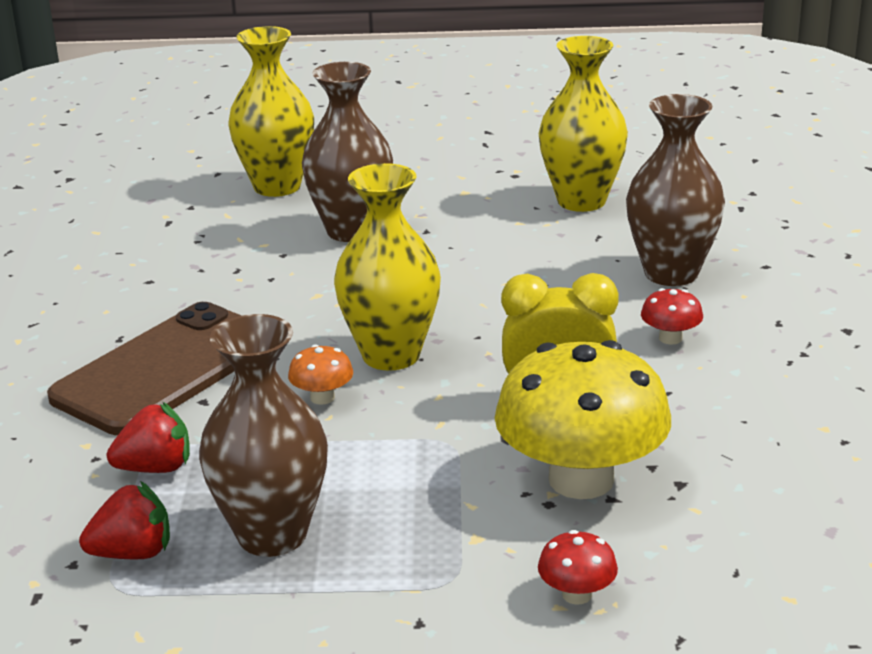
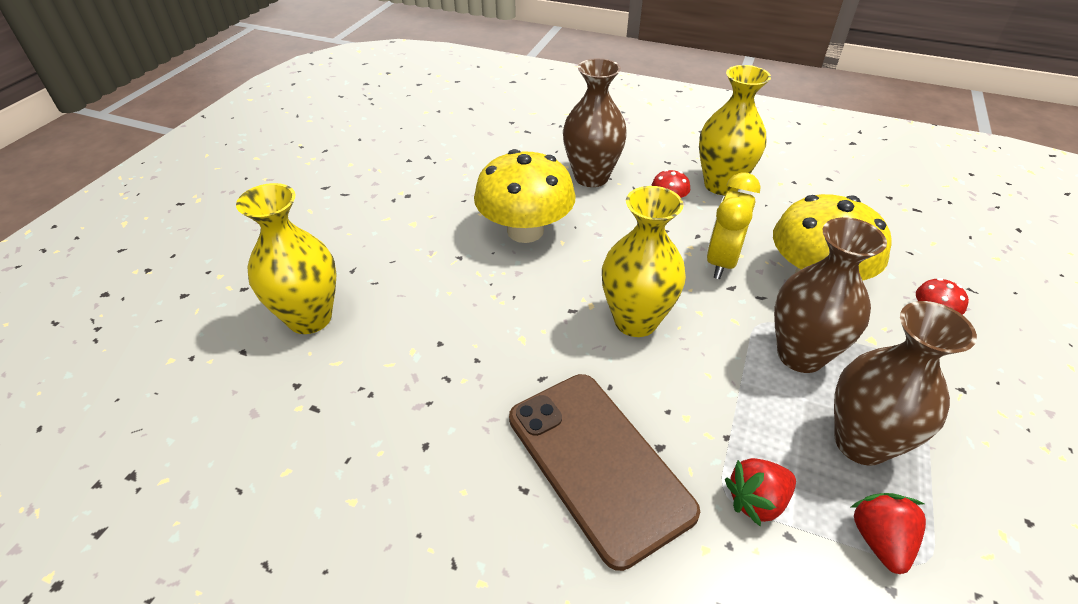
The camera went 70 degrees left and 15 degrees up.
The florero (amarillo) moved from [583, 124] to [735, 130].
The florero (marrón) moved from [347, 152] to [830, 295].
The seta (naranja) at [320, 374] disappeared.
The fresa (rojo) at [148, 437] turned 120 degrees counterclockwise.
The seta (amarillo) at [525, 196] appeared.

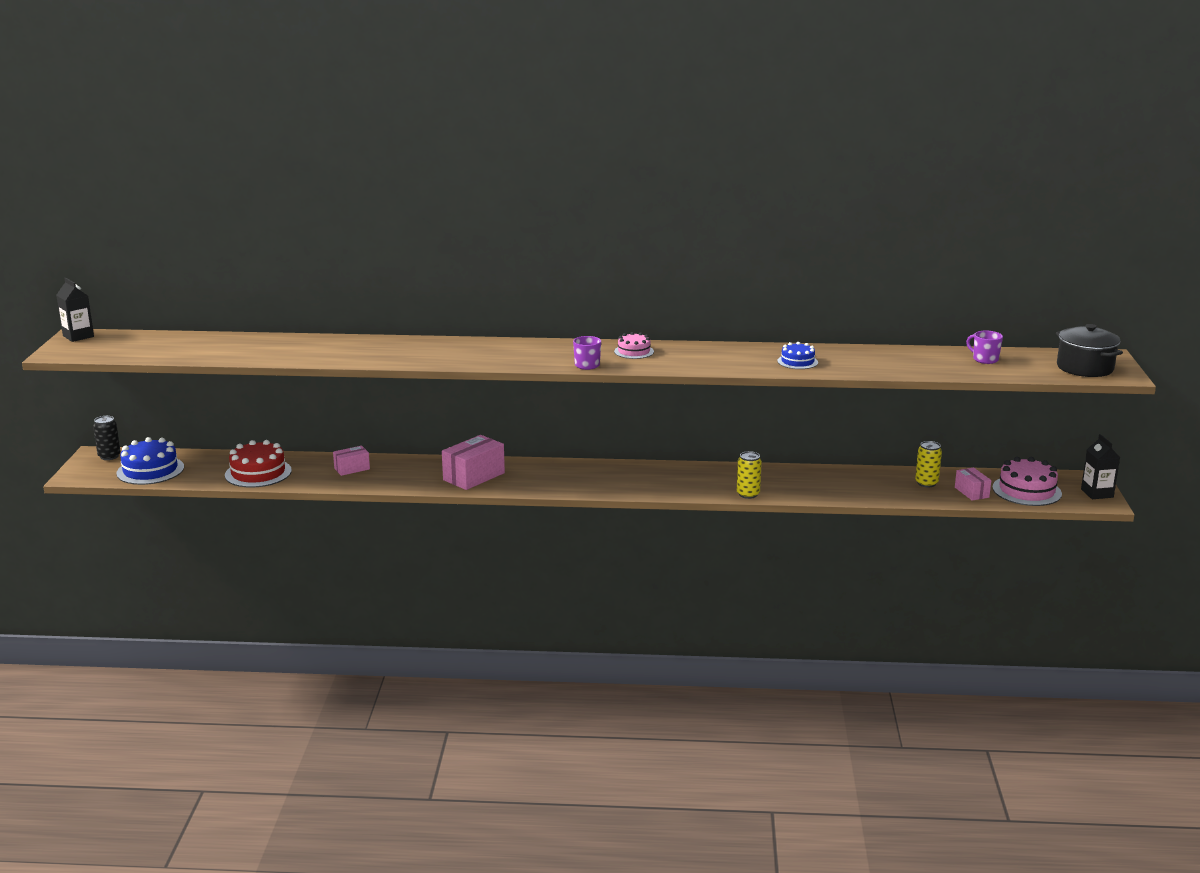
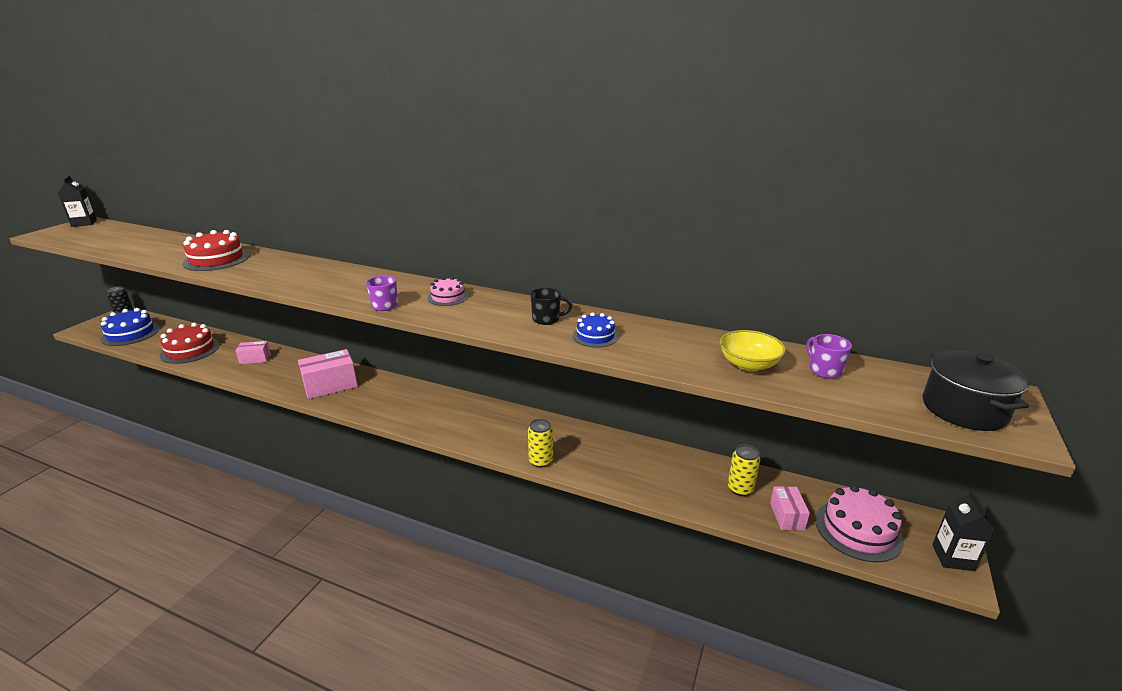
The camera went 20 degrees right and 5 degrees up.
The tarta (rojo) at [216, 250] appeared.
The taza (negro) at [551, 306] appeared.
The cuenco (amarillo) at [753, 350] appeared.

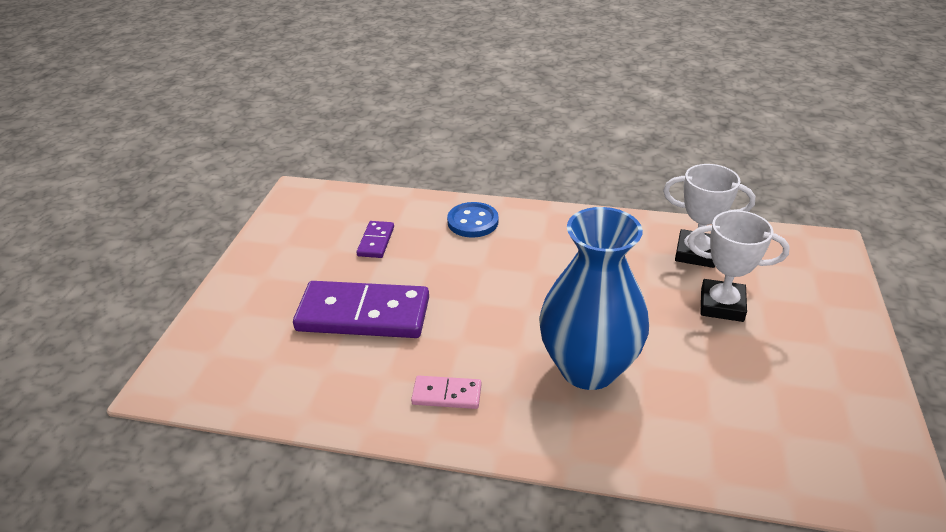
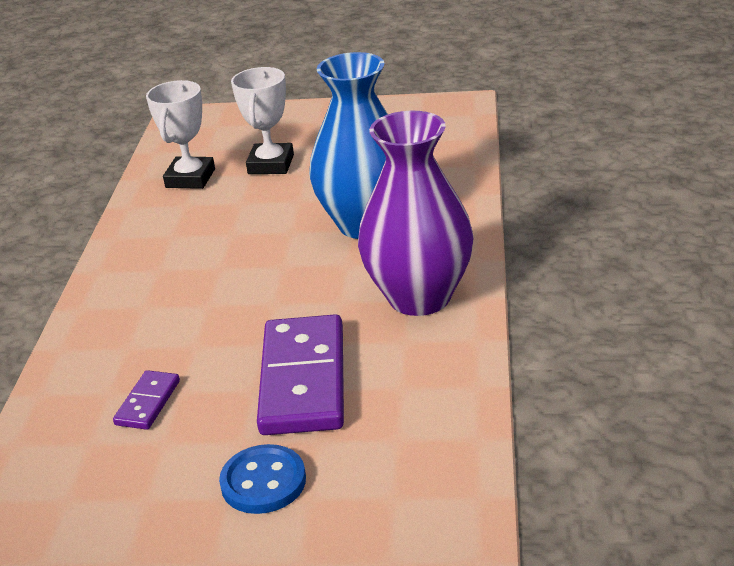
The camera went 95 degrees left and 5 degrees down.
The botón (azul) moved from [473, 220] to [262, 479].
The ficha de dominó (morado) at [375, 239] turned 75 degrees counterclockwise.
The ficha de dominó (rosa) at [446, 392] was replaced by the florero (morado) at [416, 213].

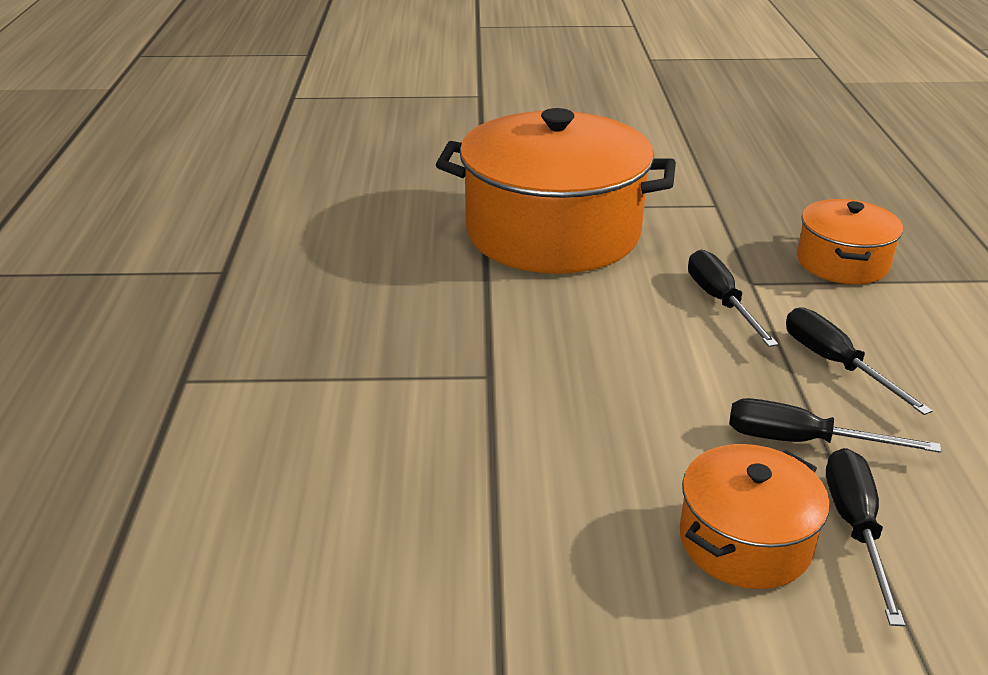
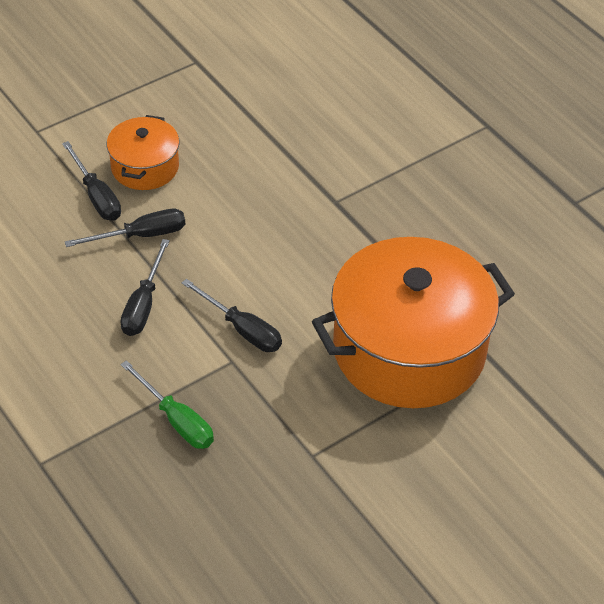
The camera went 145 degrees right and 15 degrees up.
The olla (naranja) at [850, 241] was replaced by the destornillador (verde) at [167, 404].
The destornillador (negro) at [859, 361] turned 75 degrees clockwise.

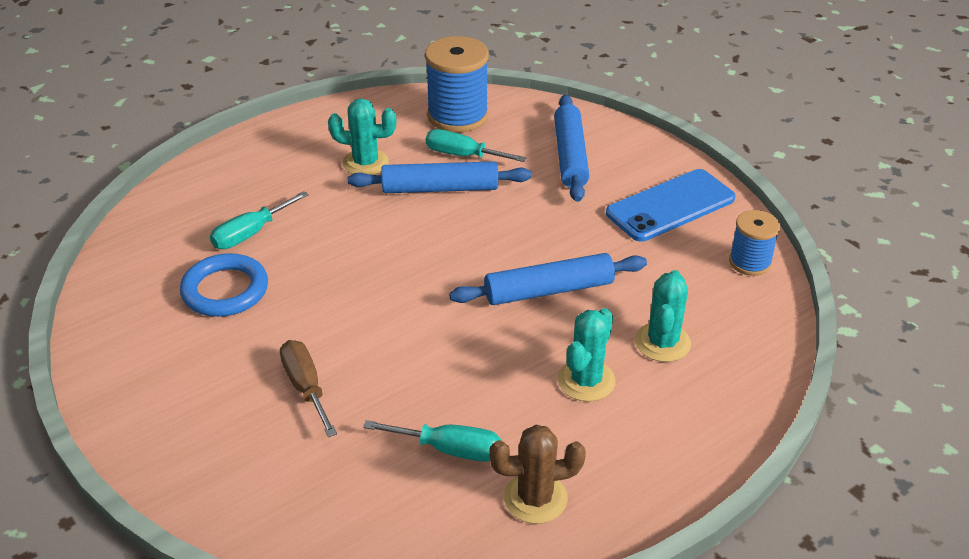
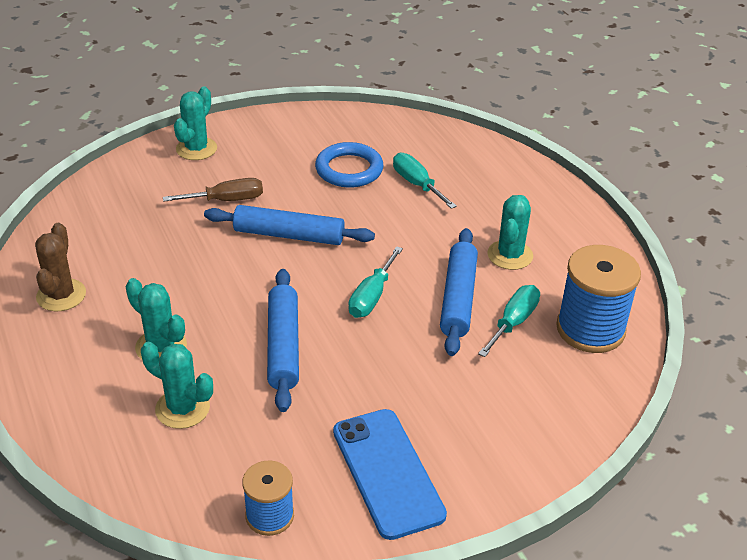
The camera went 100 degrees right and 0 degrees up.
The rodillo (azul) moved from [571, 148] to [289, 225].
The destornillador (turquesa) moved from [432, 441] to [375, 282].
The cactus (turquesa) at [195, 123] appeared.

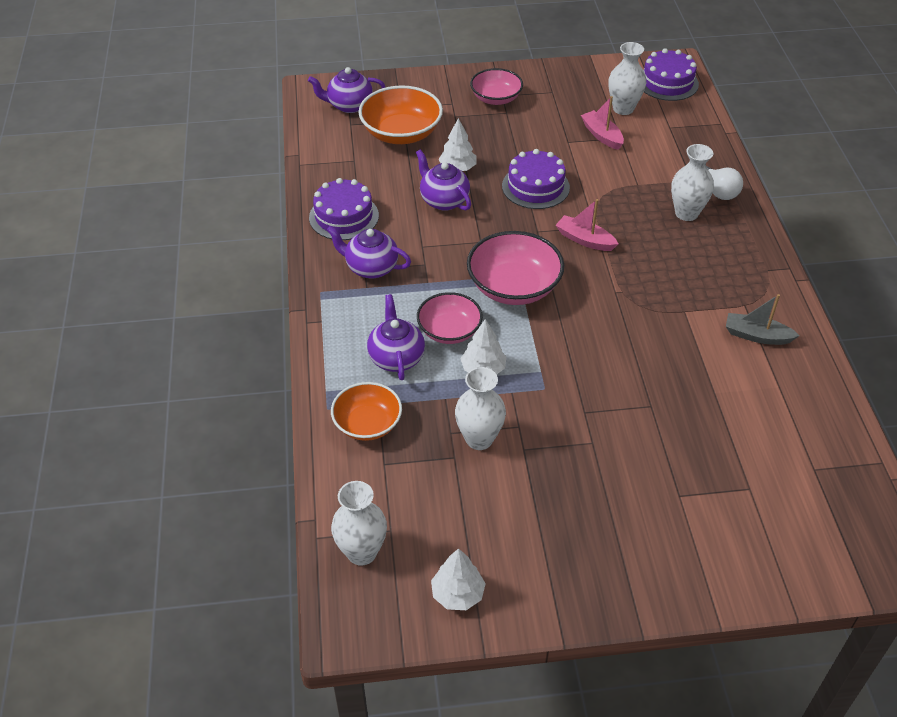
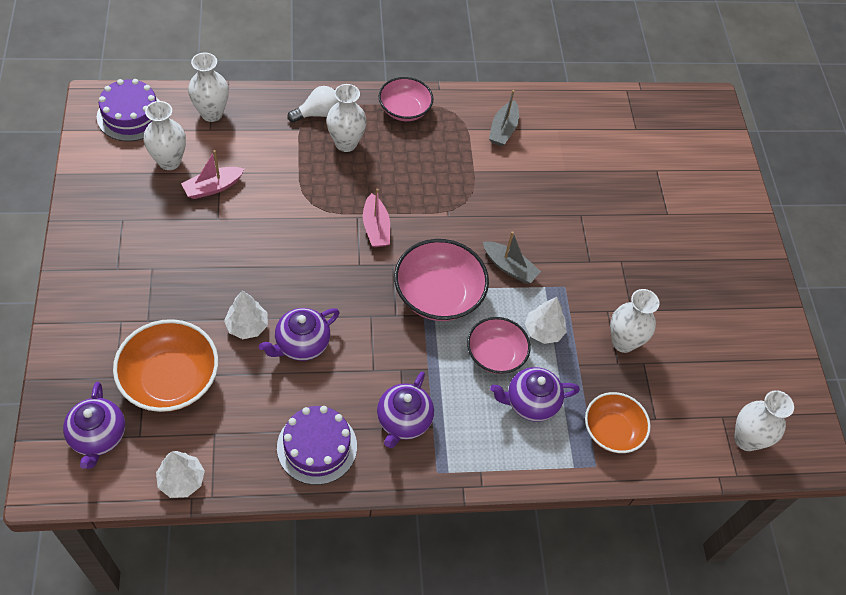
The camera went 95 degrees left and 10 degrees up.
The cuenco (rosa) moved from [496, 86] to [405, 99].
The tarta (morado) at [536, 179] disappeared.
The barco (rosa) at [587, 225] turned 45 degrees counterclockwise.
The árbol (blanco) moved from [458, 579] to [180, 474].
The florero (blanco) at [208, 87] appeared.
The barco (gris) at [512, 257] appeared.

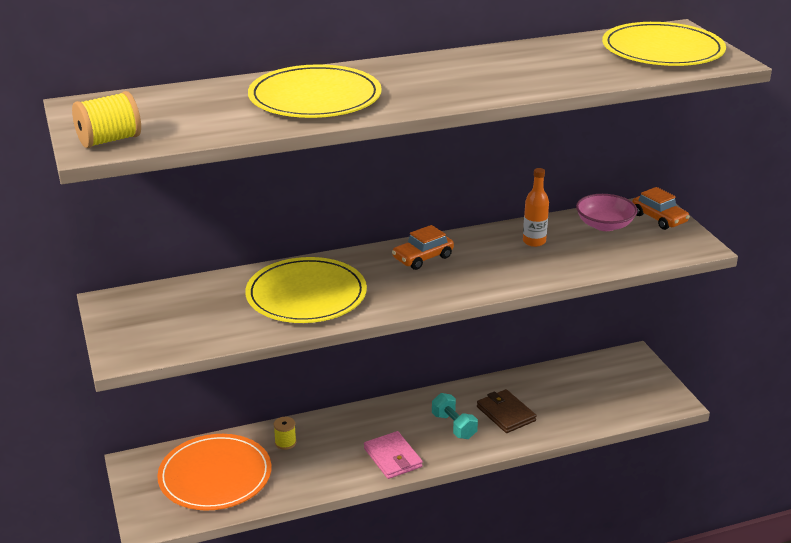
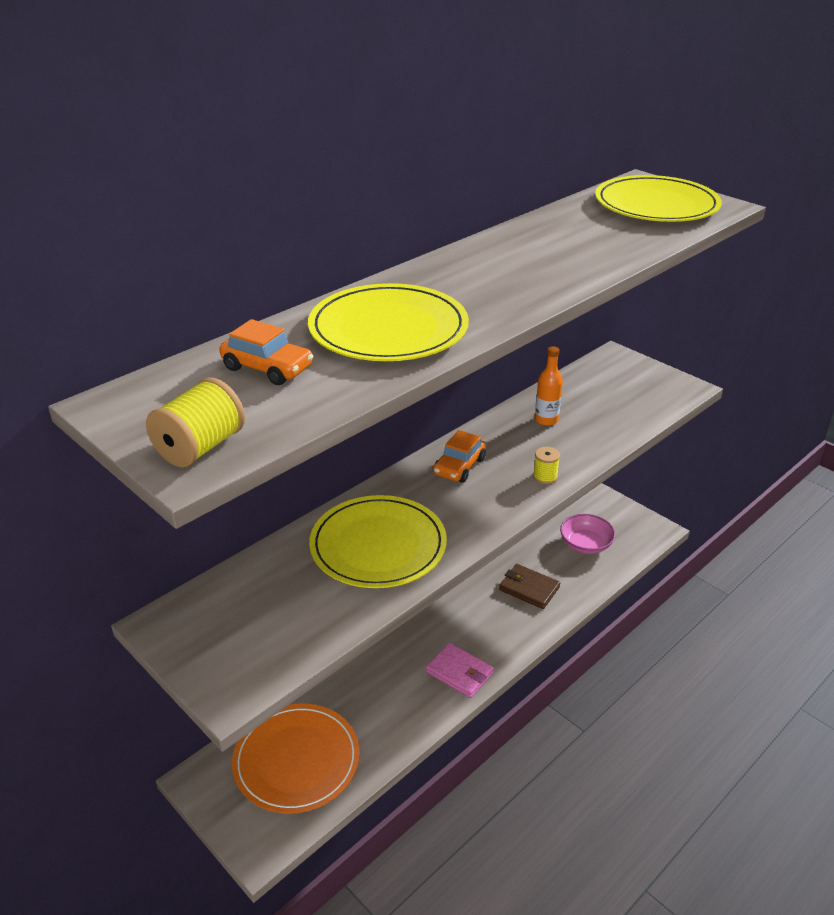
The camera went 25 degrees left and 5 degrees up.
The coche (naranja) moved from [661, 208] to [266, 352].
The cuenco (rosa) moved from [607, 212] to [588, 534].
The mancuerna (turquesa) at [455, 416] disappeared.
The carrete (amarillo) moved from [285, 433] to [546, 465].

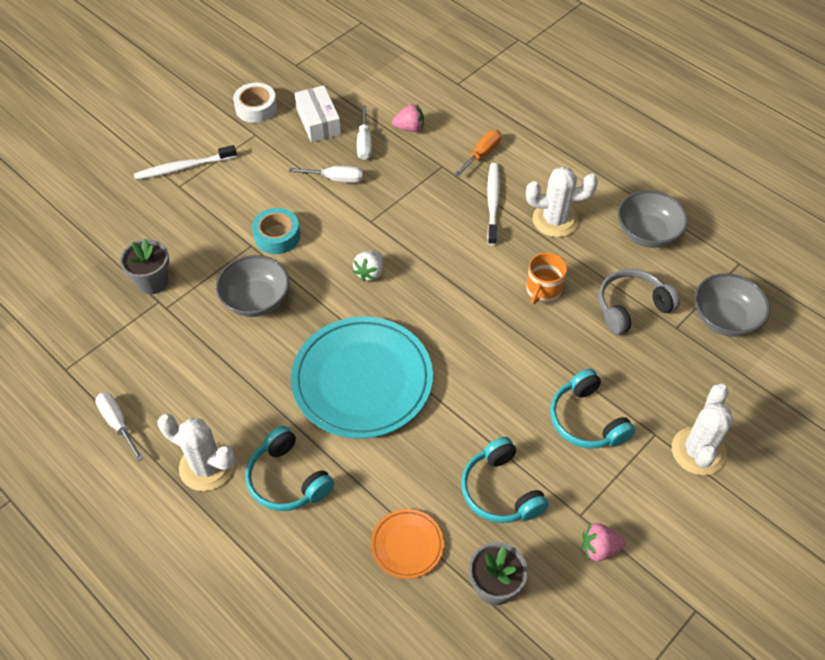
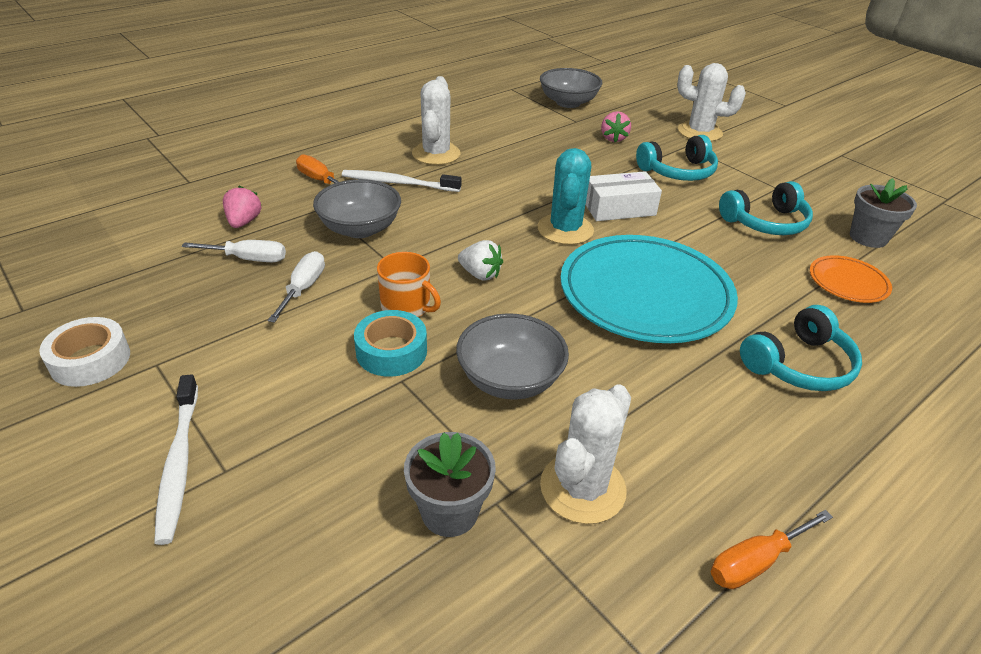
The camera went 85 degrees left and 15 degrees down.
The caja (blanco) moved from [318, 113] to [624, 196].
The cuenco (gris) moved from [653, 219] to [357, 208].
The taza (naranja) moved from [546, 278] to [409, 284].
The auriculares (gris) at [639, 302] disappeared.
The destornillador (blanco) at [119, 427] became the destornillador (naranja) at [772, 549].
The cactus (blanco) moved from [196, 452] to [585, 454].
The fresa (rosa) moved from [603, 542] to [616, 126].
The cactus (turquesa) at [566, 196] appeared.

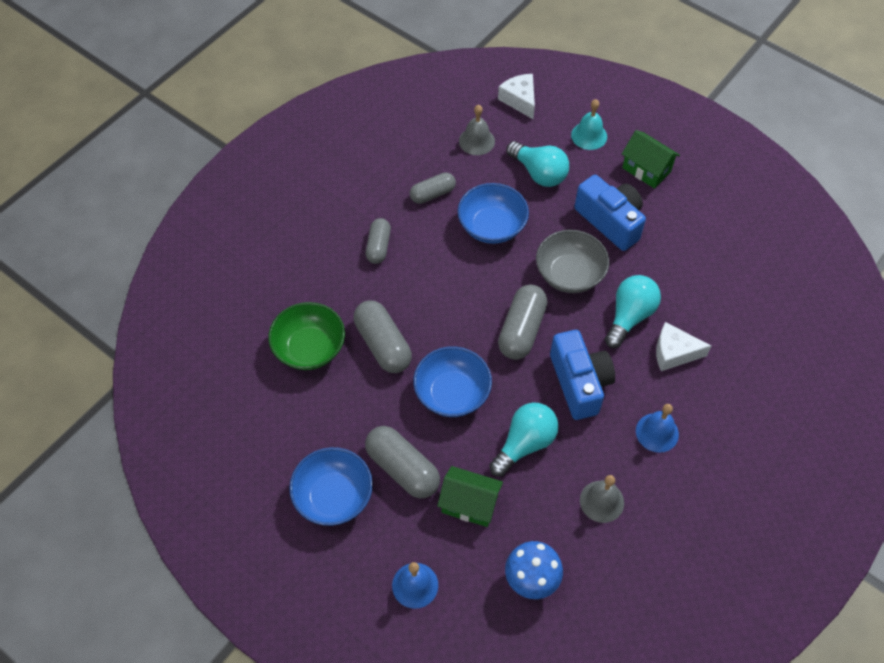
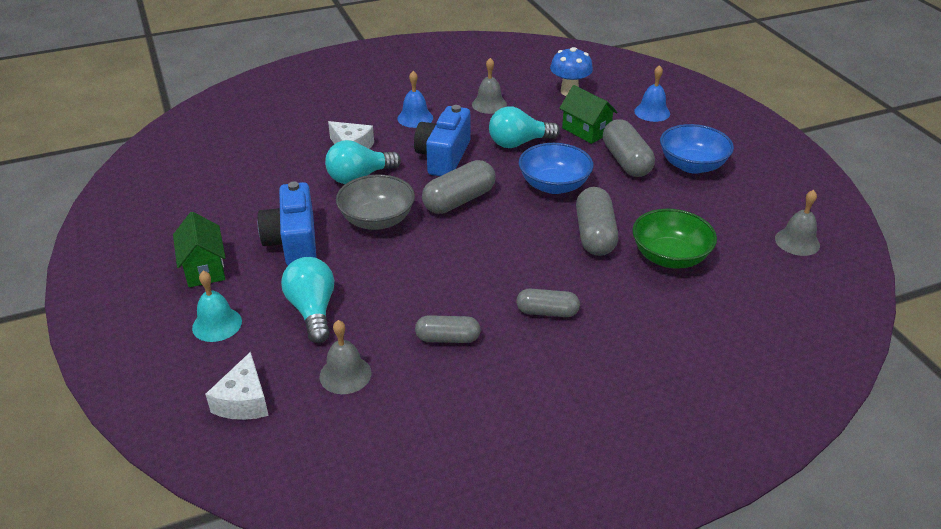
The camera went 150 degrees left and 20 degrees down.
The cuenco (azul) at [493, 213] disappeared.
The cápsula (gris) at [378, 241] turned 60 degrees clockwise.
The campana (gris) at [797, 223] appeared.

